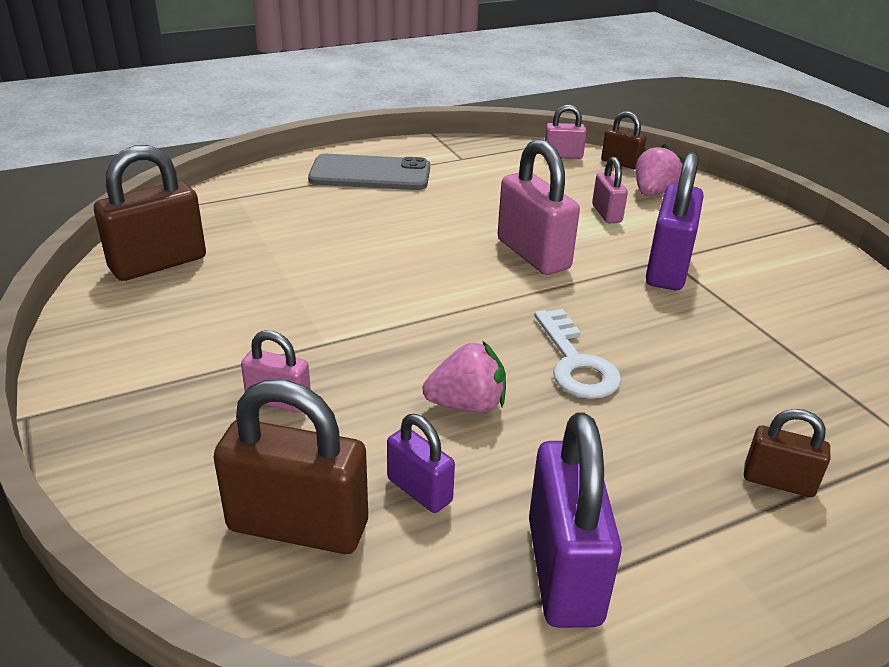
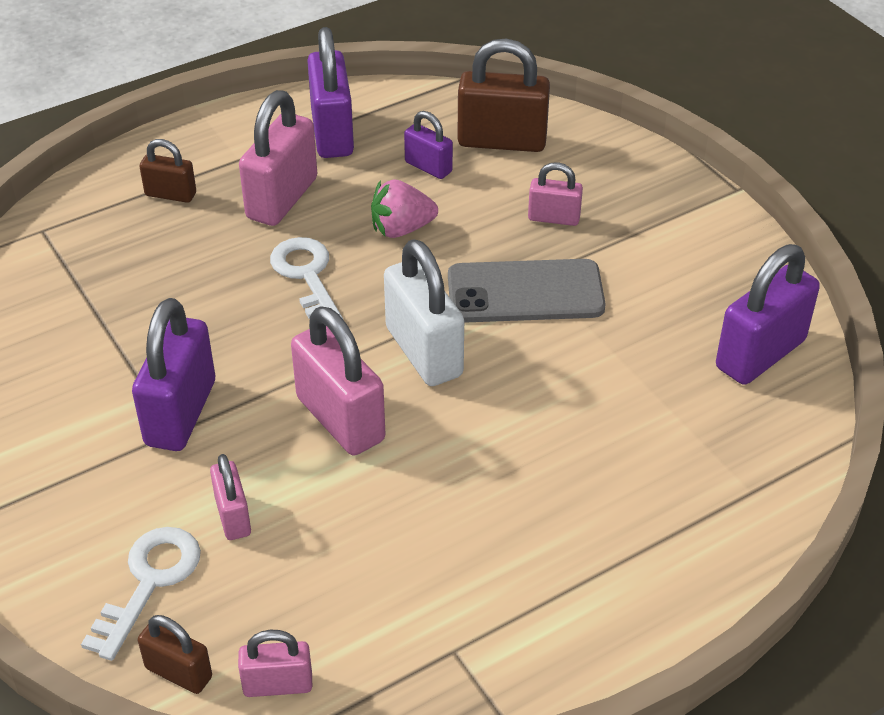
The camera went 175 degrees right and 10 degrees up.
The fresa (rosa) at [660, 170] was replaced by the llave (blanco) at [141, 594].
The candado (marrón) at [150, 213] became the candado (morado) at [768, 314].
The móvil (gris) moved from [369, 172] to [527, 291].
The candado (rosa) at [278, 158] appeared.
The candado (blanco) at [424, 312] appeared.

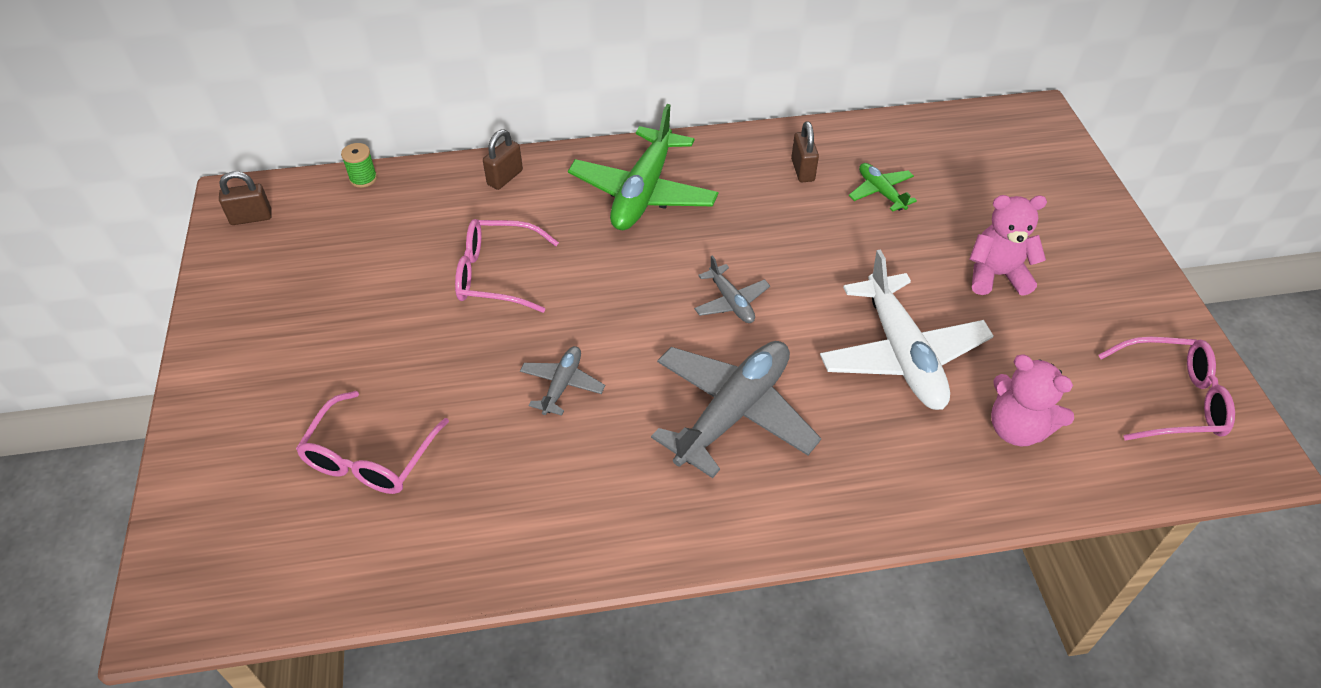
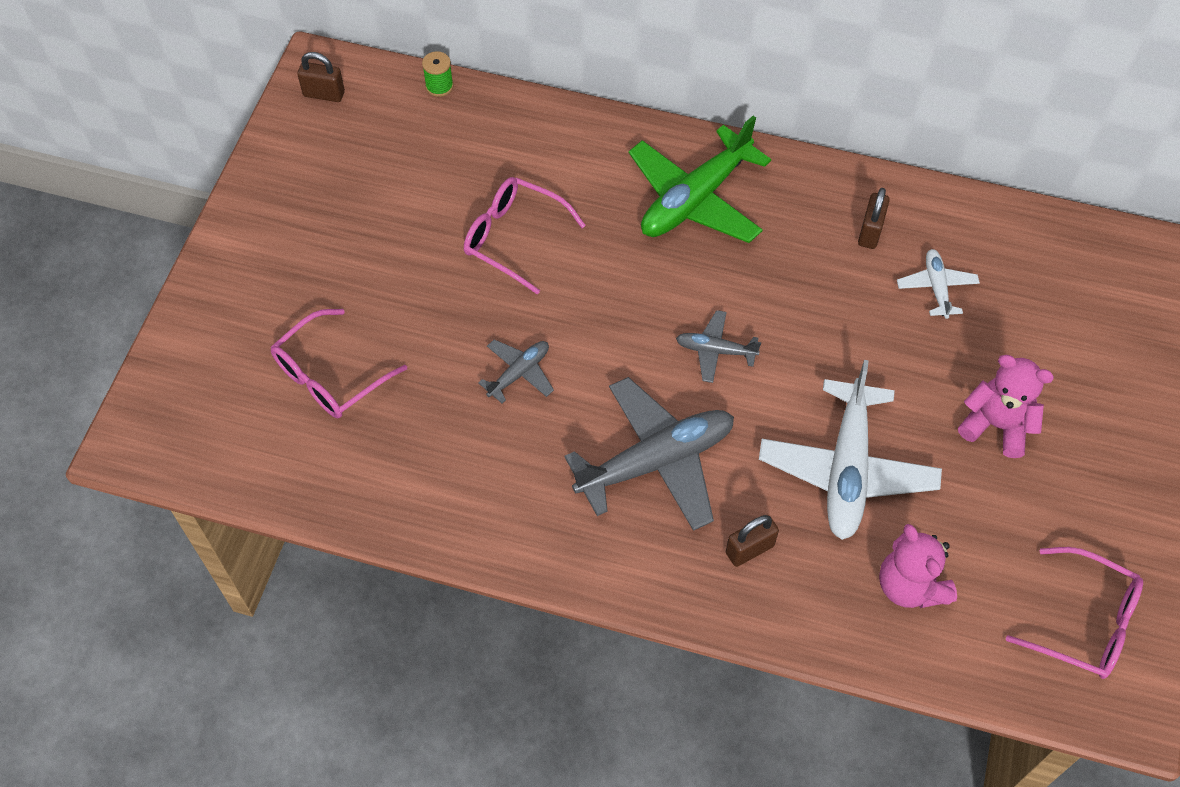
The camera went 25 degrees right and 10 degrees up.
The candado (marrón) moved from [503, 160] to [752, 541].
The avión (verde) at [883, 187] became the avión (blanco) at [938, 284].
The avión (gris) at [732, 289] turned 105 degrees clockwise.

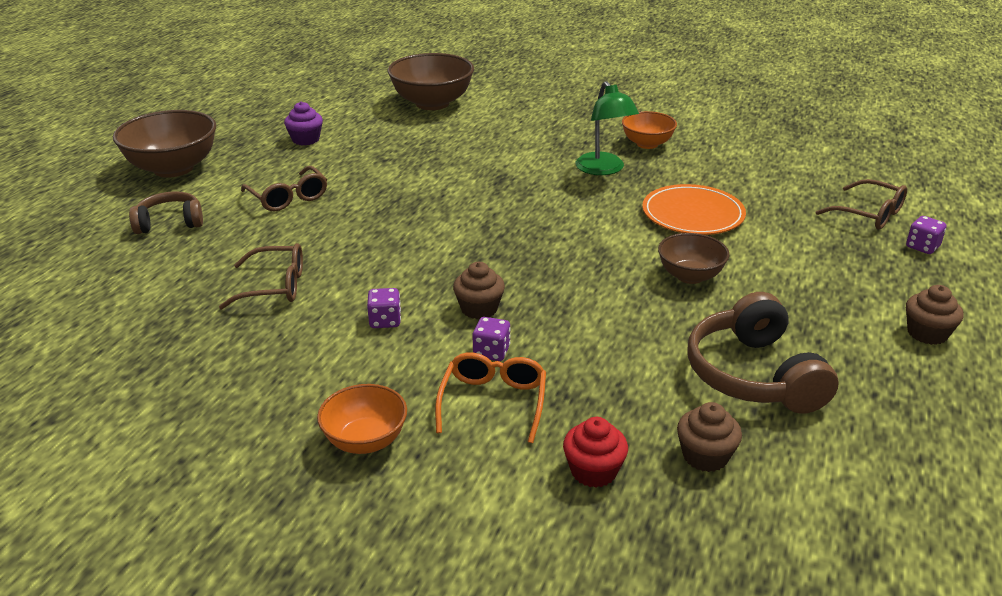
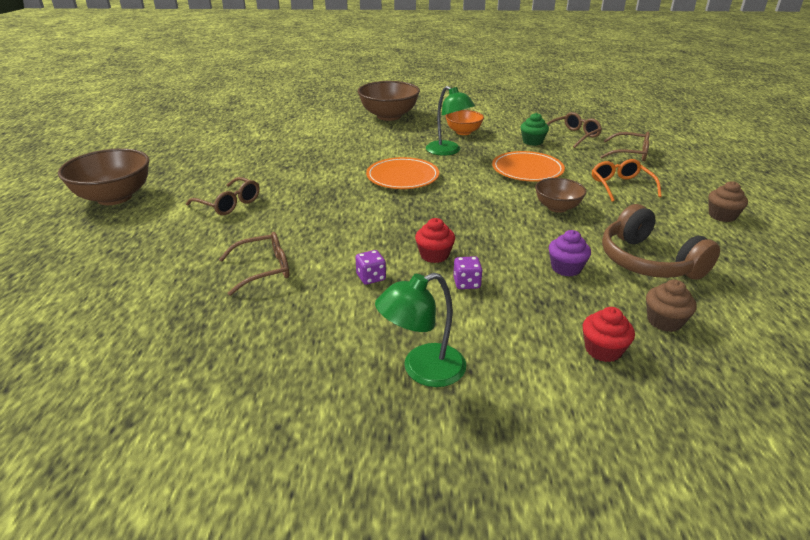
The camera went 20 degrees left and 0 degrees up.
The cuenco (marrón) moved from [431, 81] to [389, 101].
The magdalena (morado) moved from [303, 124] to [570, 253].
The auriculares (marrón) at [166, 212] disappeared.
The dado (morado) at [926, 235] disappeared.
The magdalena (marrón) at [479, 290] became the magdalena (rojo) at [435, 240].
The gafas (naranja) moved from [490, 397] to [627, 180].
The cuenco (naranja) at [362, 419] was replaced by the lámpara (verde) at [420, 330].
The gafas (marrón) at [574, 130] appeared.
The magdalena (verde) at [535, 129] appeared.
The plato (naranja) at [402, 173] appeared.

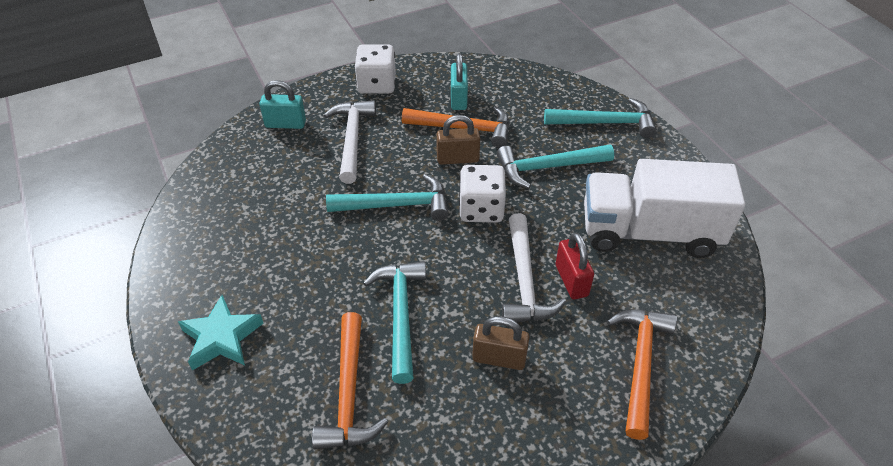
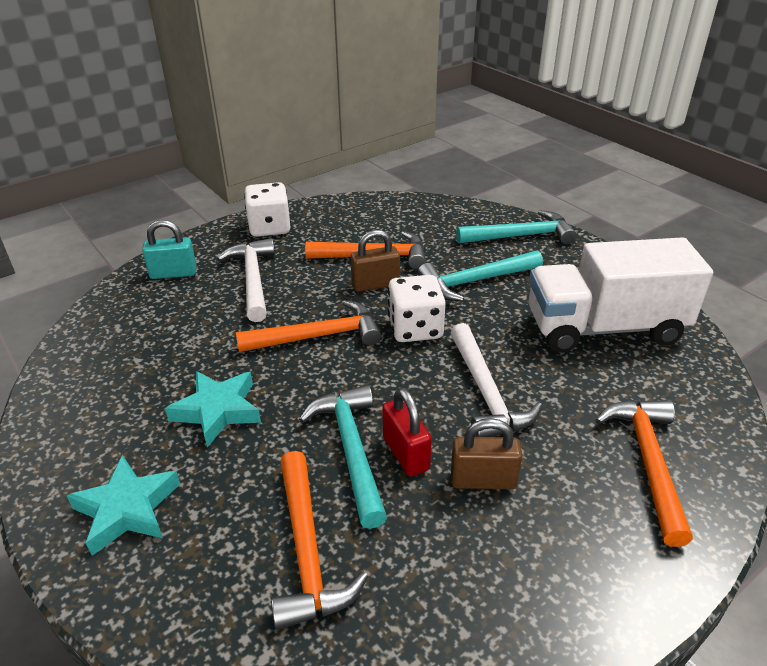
The camera went 10 degrees left and 10 degrees down.
The candado (turquesa) at [459, 81] disappeared.
The martillo (turquesa) at [387, 197] became the martillo (naranja) at [308, 326].
The candado (rojo) moved from [575, 266] to [407, 432].
The estrella (turquesa) at [213, 409] appeared.

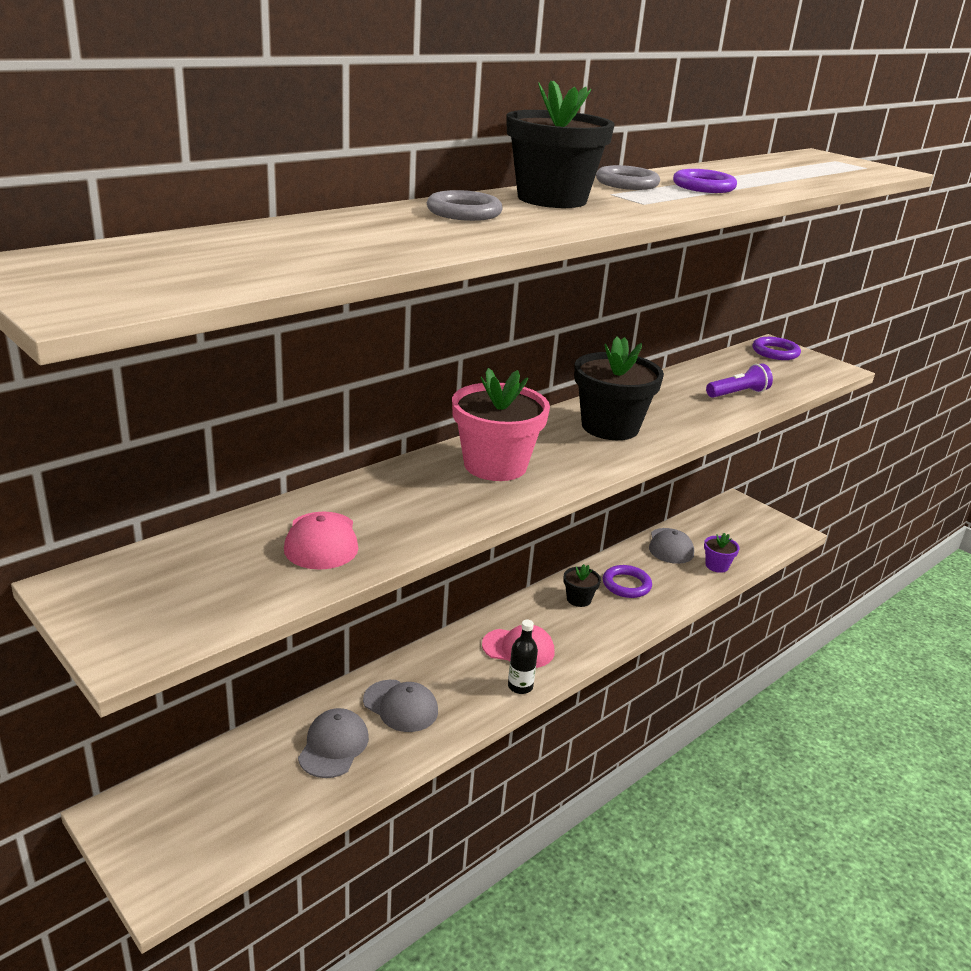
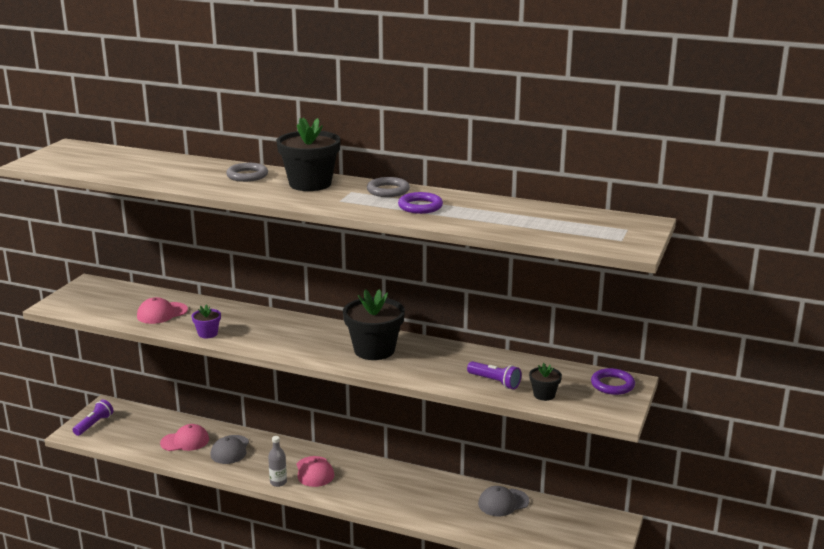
The camera went 65 degrees right and 5 degrees down.
The maceta (rosa) at [501, 424] disappeared.
The maceta (morado) moved from [721, 553] to [206, 321].
The maceta (negro) moved from [582, 585] to [545, 382].
The anillo (morado) at [627, 581] disappeared.
The botella (negro) at [523, 657] became the botella (gris) at [277, 461].
The gorra (gris) at [333, 743] became the gorra (rosa) at [184, 437].
The lámpara de mano (morado) at [93, 418] appeared.

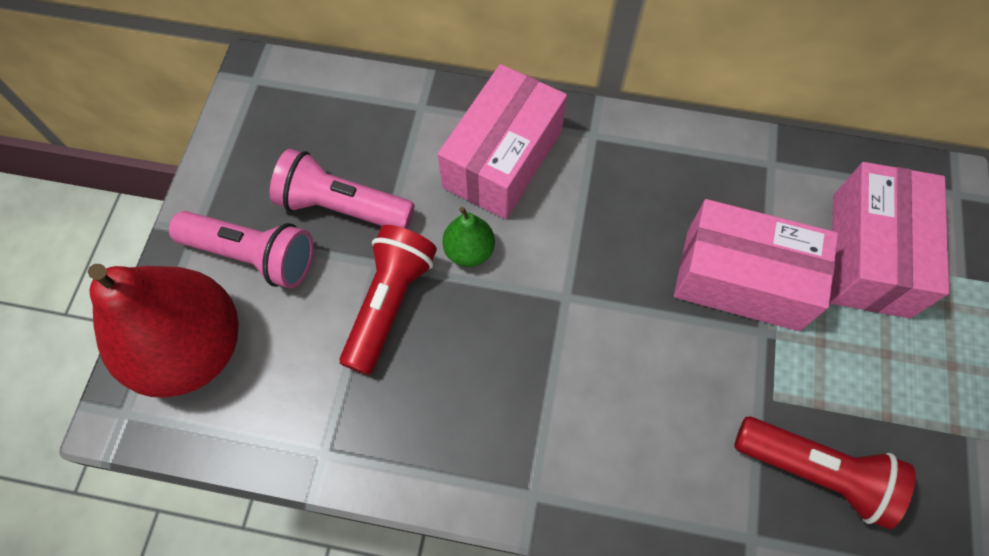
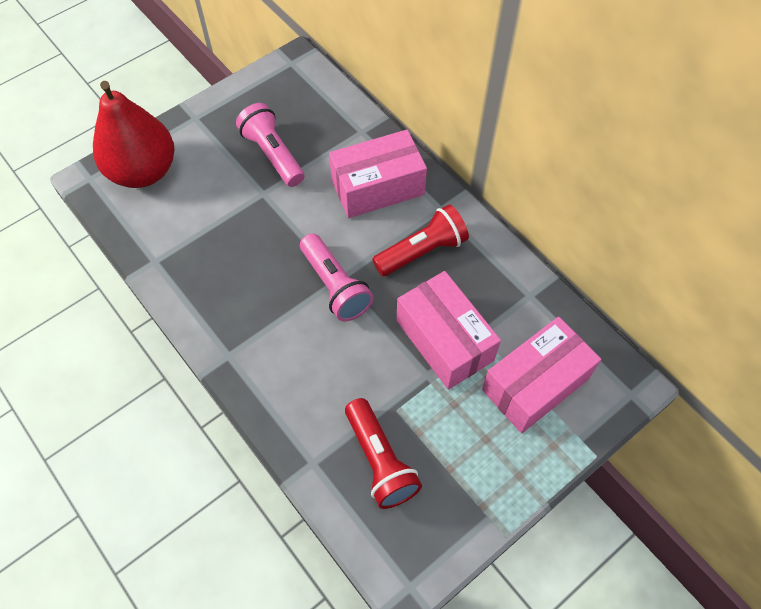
The camera went 40 degrees right and 5 degrees down.
The pera (verde) at [468, 237] disappeared.
The lámpara de mano (rosa) moved from [241, 249] to [337, 277].
The lámpara de mano (rojo) moved from [388, 300] to [420, 240].

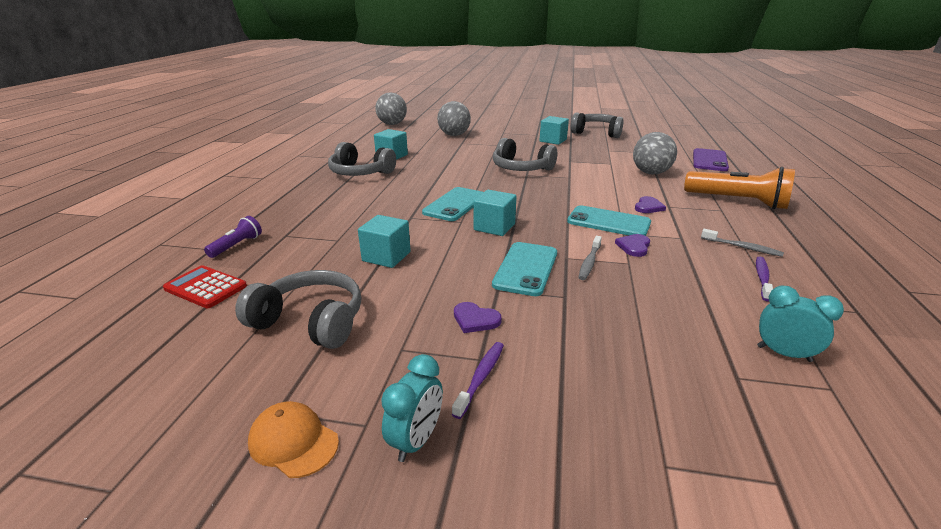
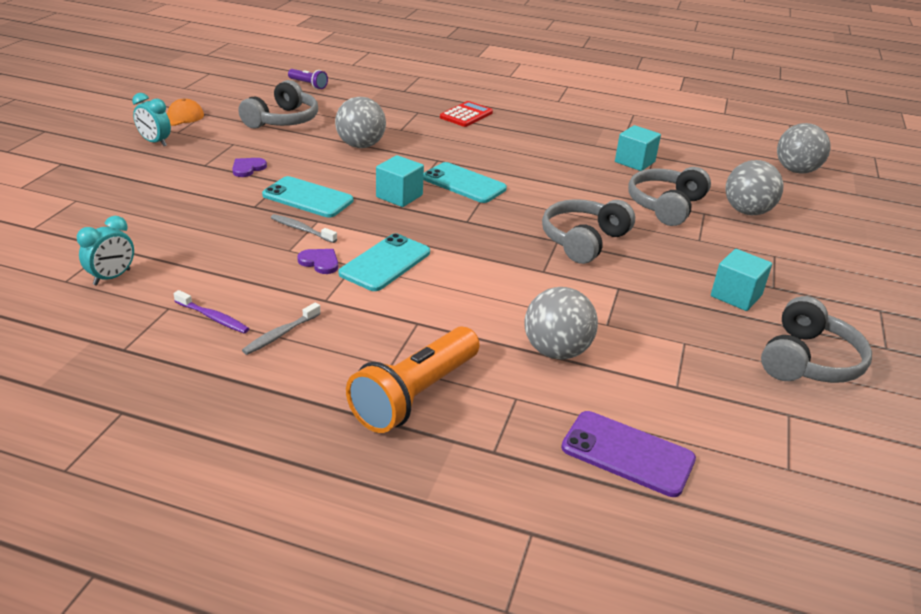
The camera went 95 degrees right and 5 degrees up.
The auriculares (gris) moved from [362, 159] to [669, 196].
The corazón (morado) at [650, 204] disappeared.
The cubo (turquesa) at [384, 241] was replaced by the pelota (gris) at [360, 122].
The lámpara de mano (morado) moved from [233, 237] to [308, 79].
The calculadora (rojo) moved from [205, 286] to [466, 114].
The cepillo de dientes (morado) at [478, 380] disappeared.

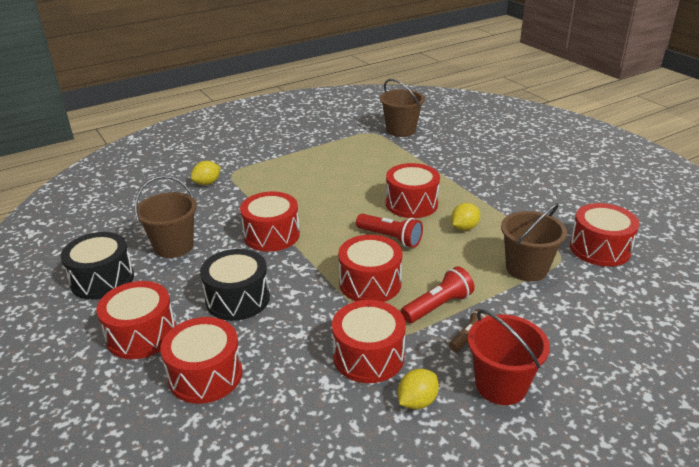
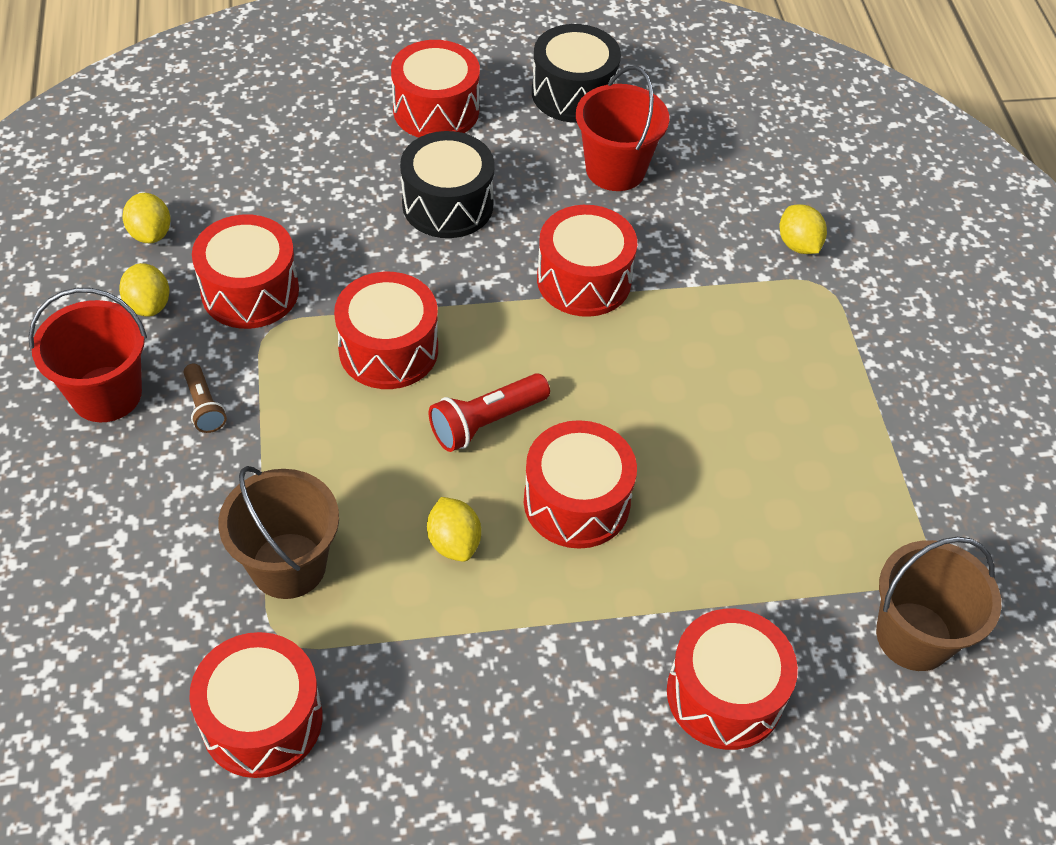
The camera went 110 degrees right and 20 degrees up.
The balde (marrón) at [166, 217] became the balde (rojo) at [622, 128].
The lámpara de mano (rojo) at [437, 294] disappeared.
The tambor (rojo) moved from [201, 360] to [732, 679].
The limón (amarillo) at [147, 218] appeared.

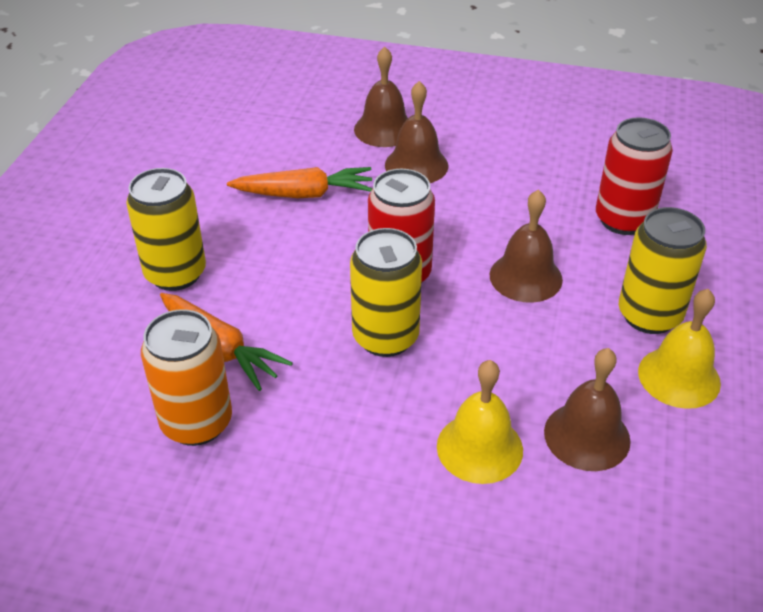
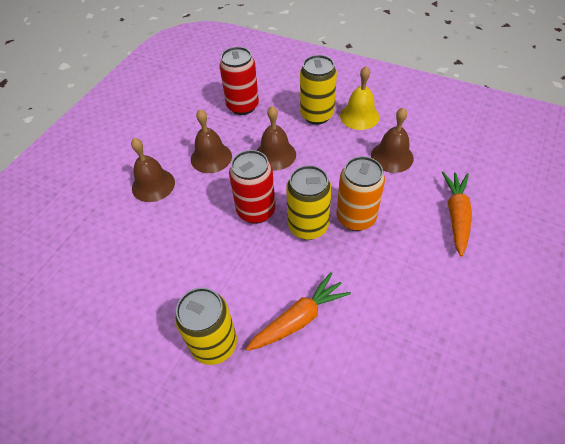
The camera went 75 degrees left and 10 degrees up.
The campana (marrón) moved from [381, 97] to [211, 141].
The zanahoria (naranja) moved from [300, 182] to [457, 214].
The lata (naranja) moved from [186, 377] to [360, 193].
The campana (amarillo) at [480, 422] disappeared.

